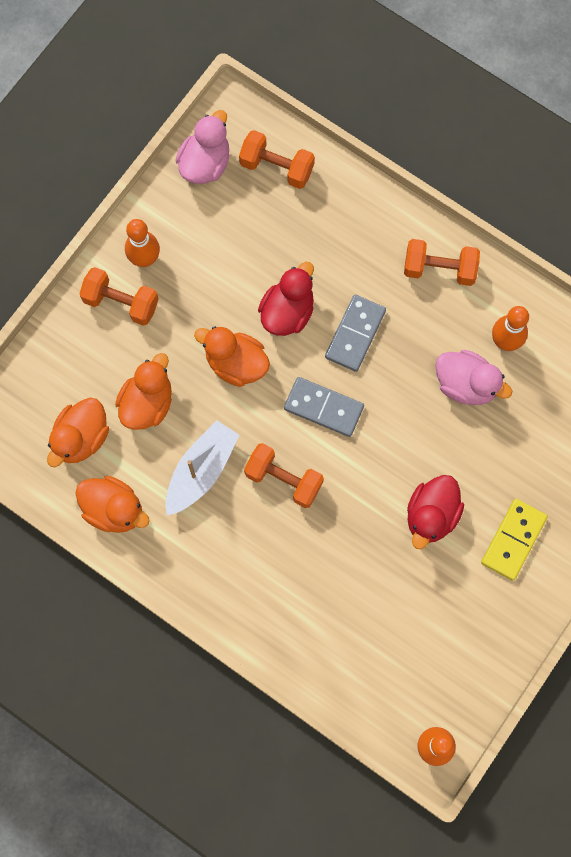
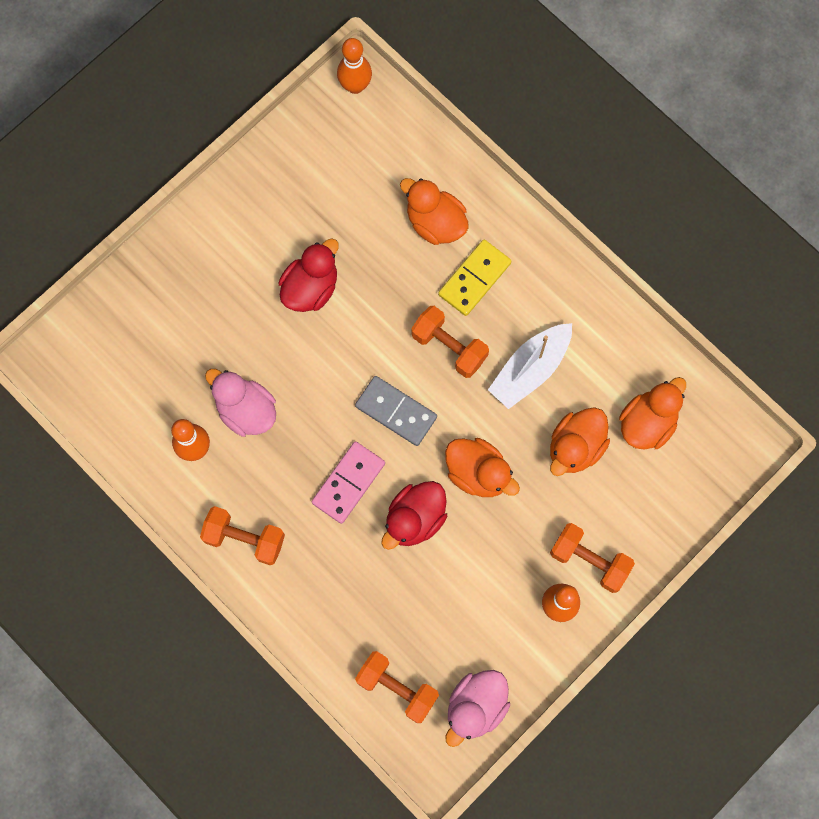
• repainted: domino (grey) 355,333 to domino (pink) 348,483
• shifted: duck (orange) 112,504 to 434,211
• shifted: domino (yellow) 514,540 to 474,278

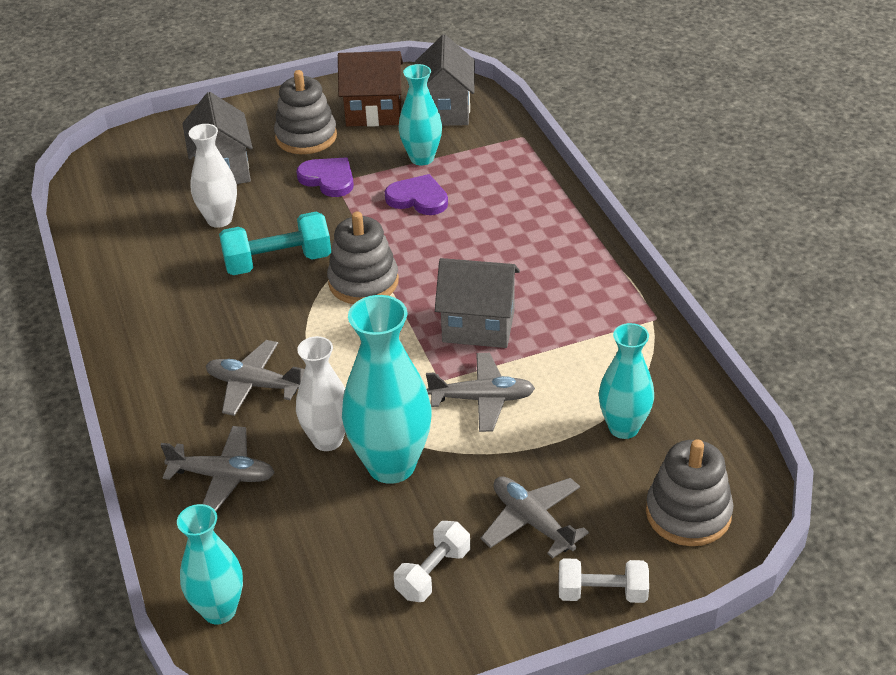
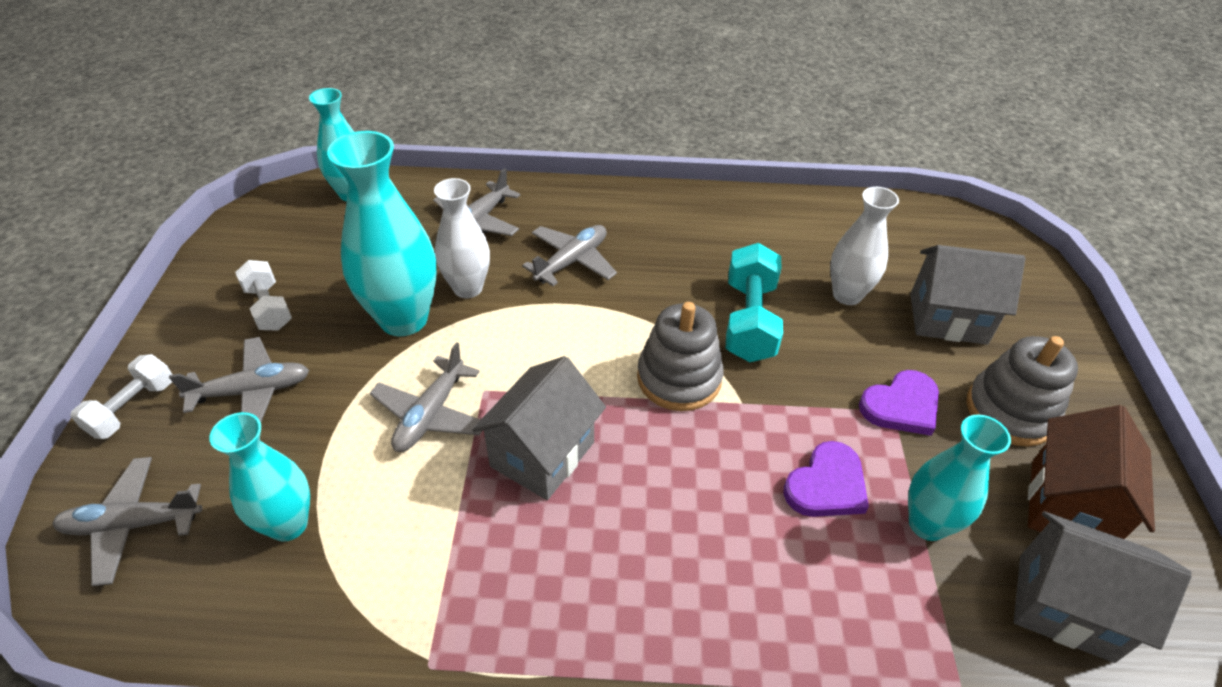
• swapped: stacking toy (grey) 689,492 to plane (grey) 127,521

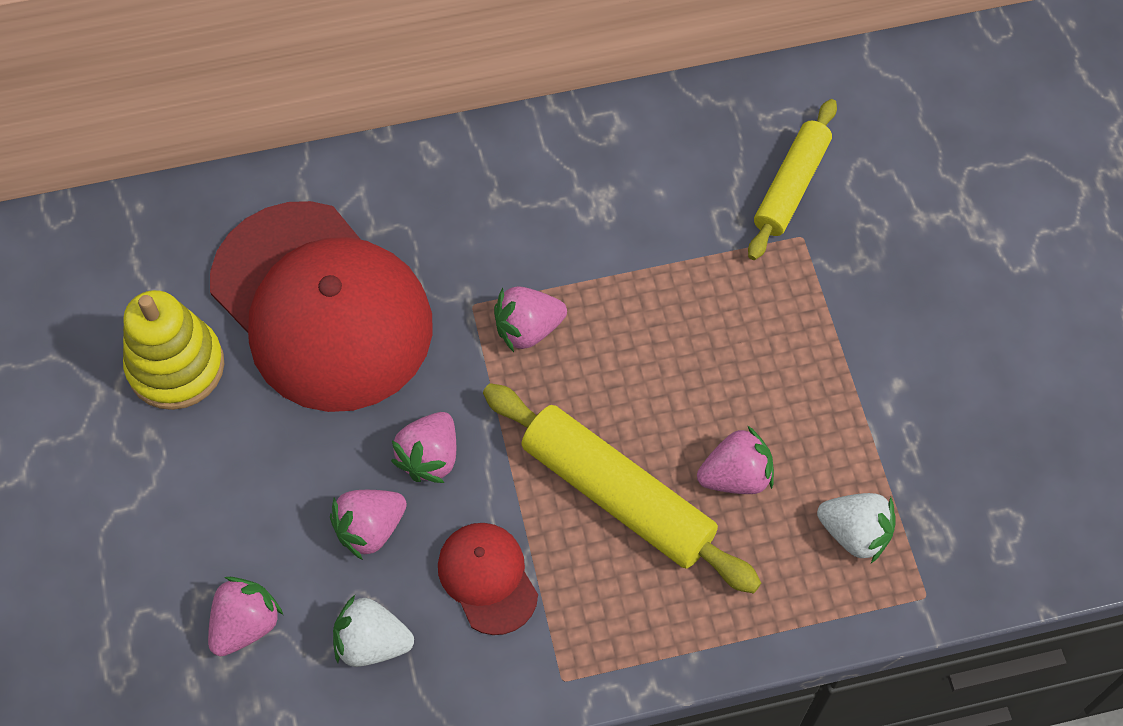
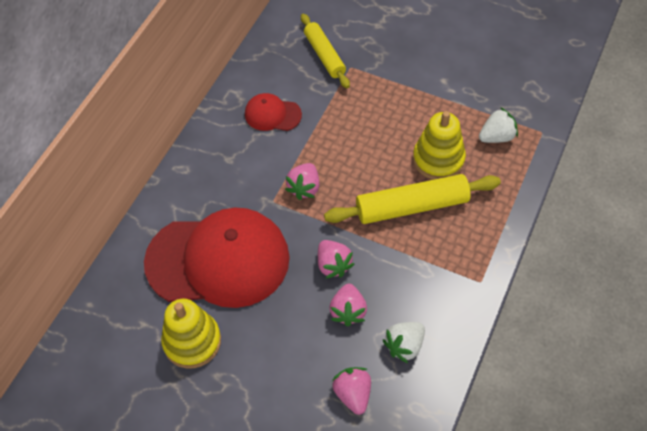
• swapped: strawberry (pink) 735,460 to stacking toy (yellow) 439,145
• shifted: cap (red) 488,579 to 273,112

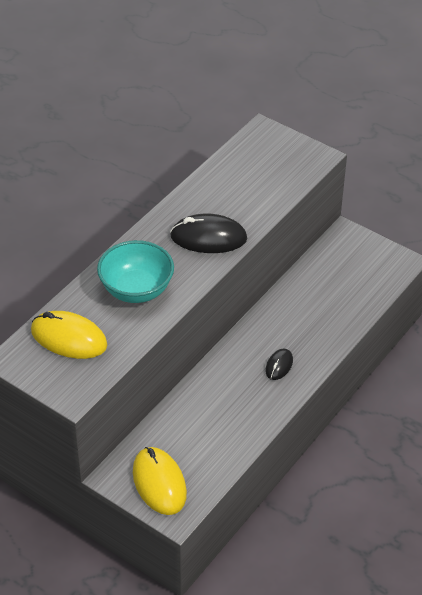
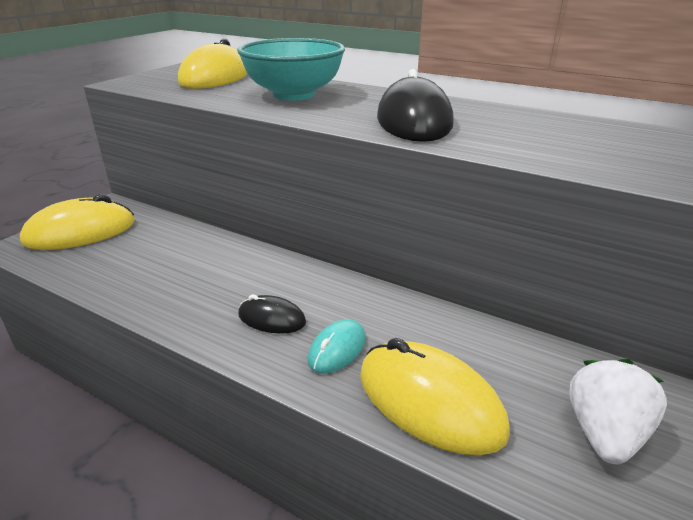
• new: mouse (turquoise) 337,346
• new: mouse (yellow) 435,396
• new: strawberry (white) 618,412

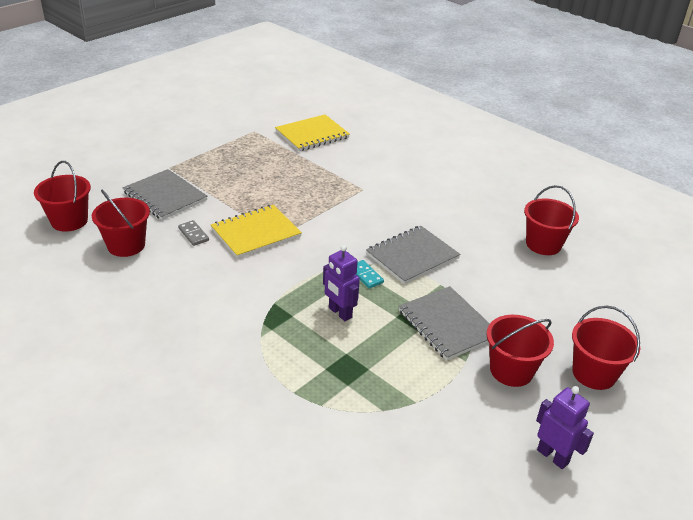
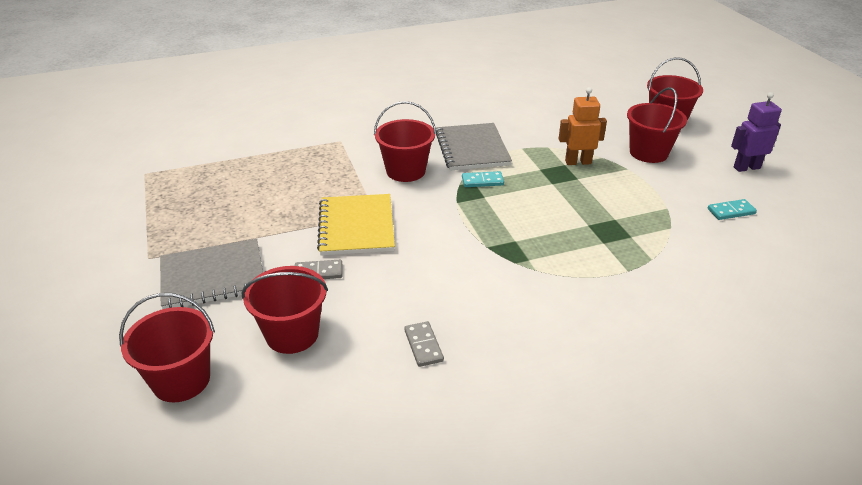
• gone: notebook (yellow) 312,133
• shifted: bucket (red) 551,220 to 405,141
• gone: robot (purple) 341,283
• swapped: notebook (grey) 444,323 to robot (orange) 583,126
• new: domino (turquoise) 732,209
• new: domino (grey) 424,344

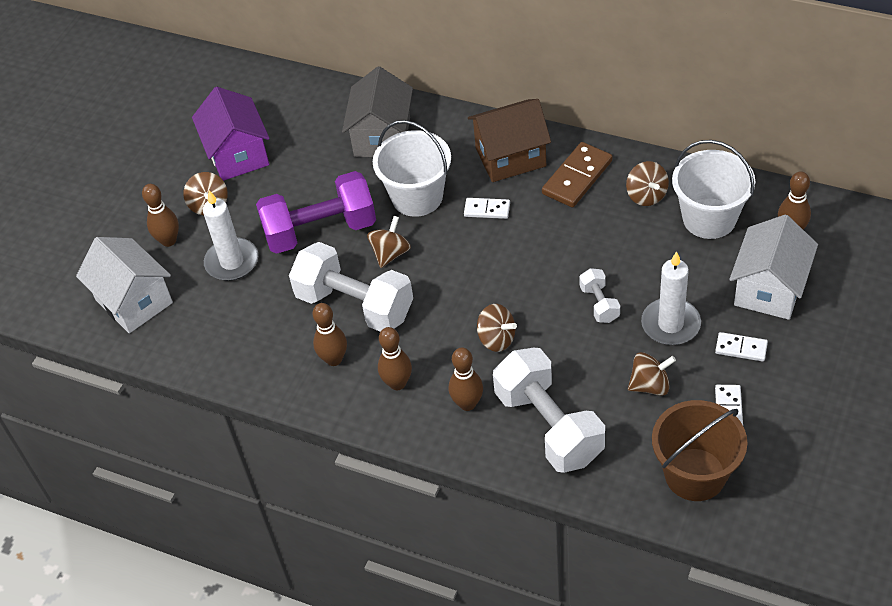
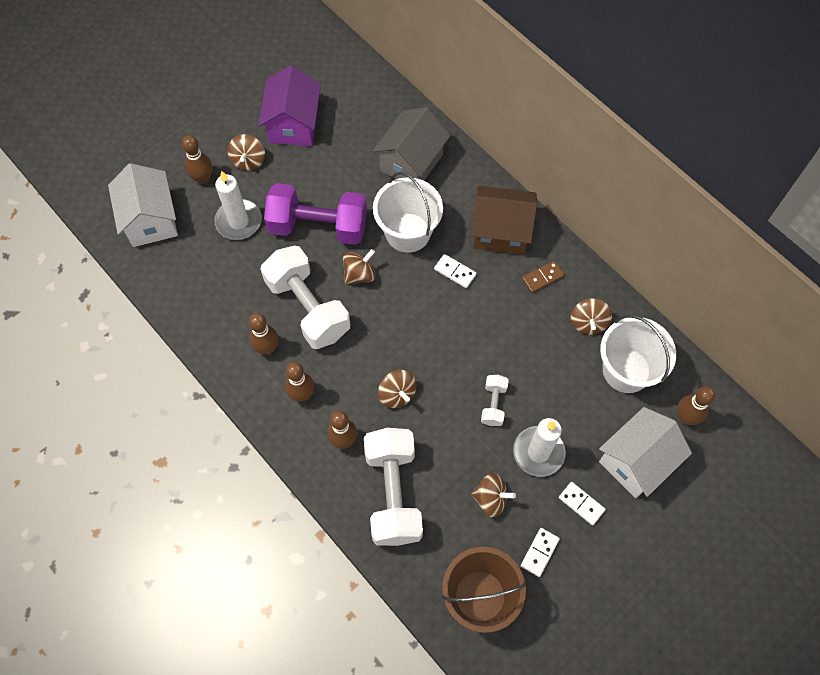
• scaled: domino (brown) 577,175 = 543,276 x0.58

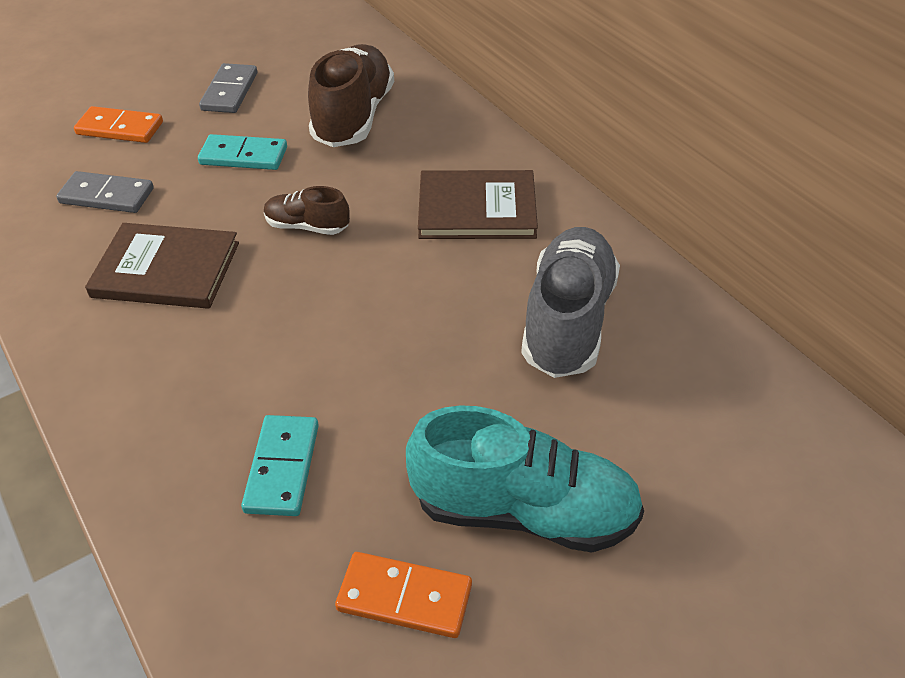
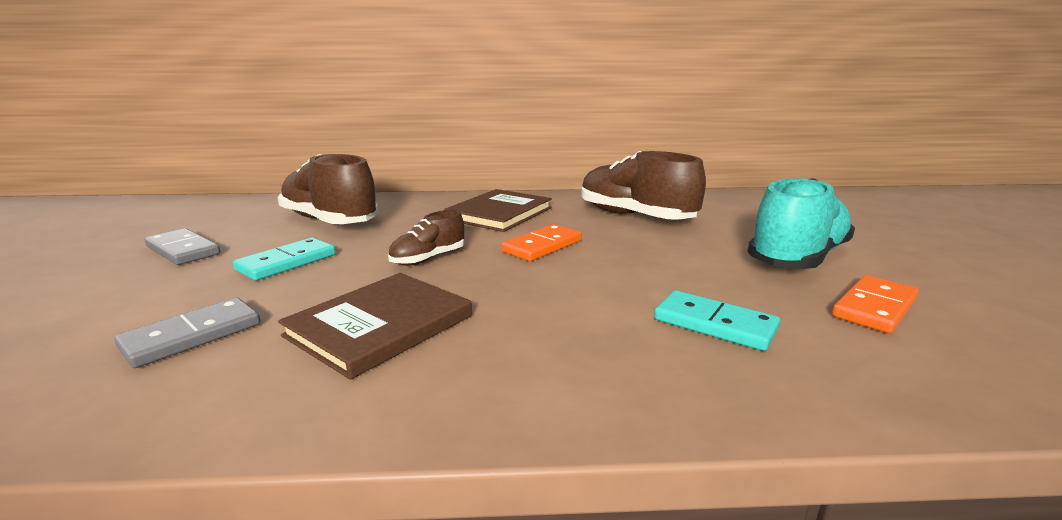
• shifted: domino (orange) 118,124 to 541,242
• repainted: shoe (grey) 570,302 to shoe (brown) 643,185

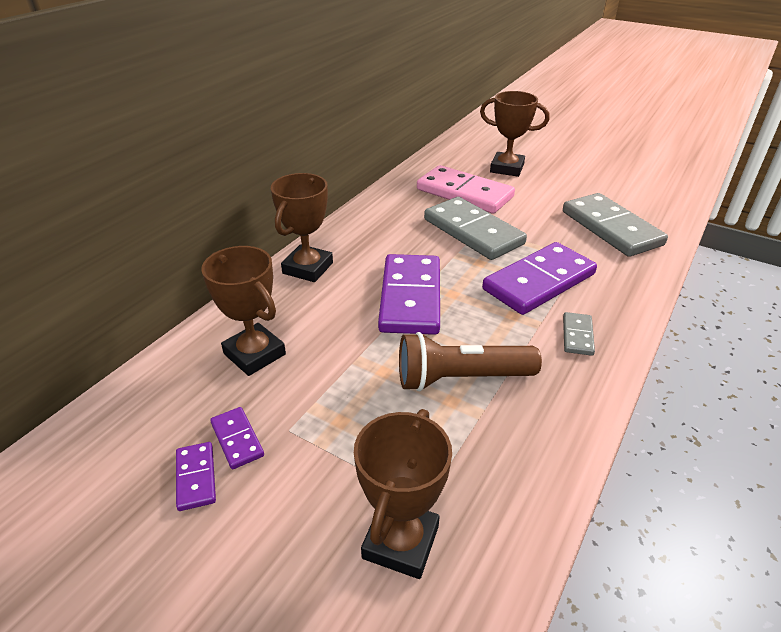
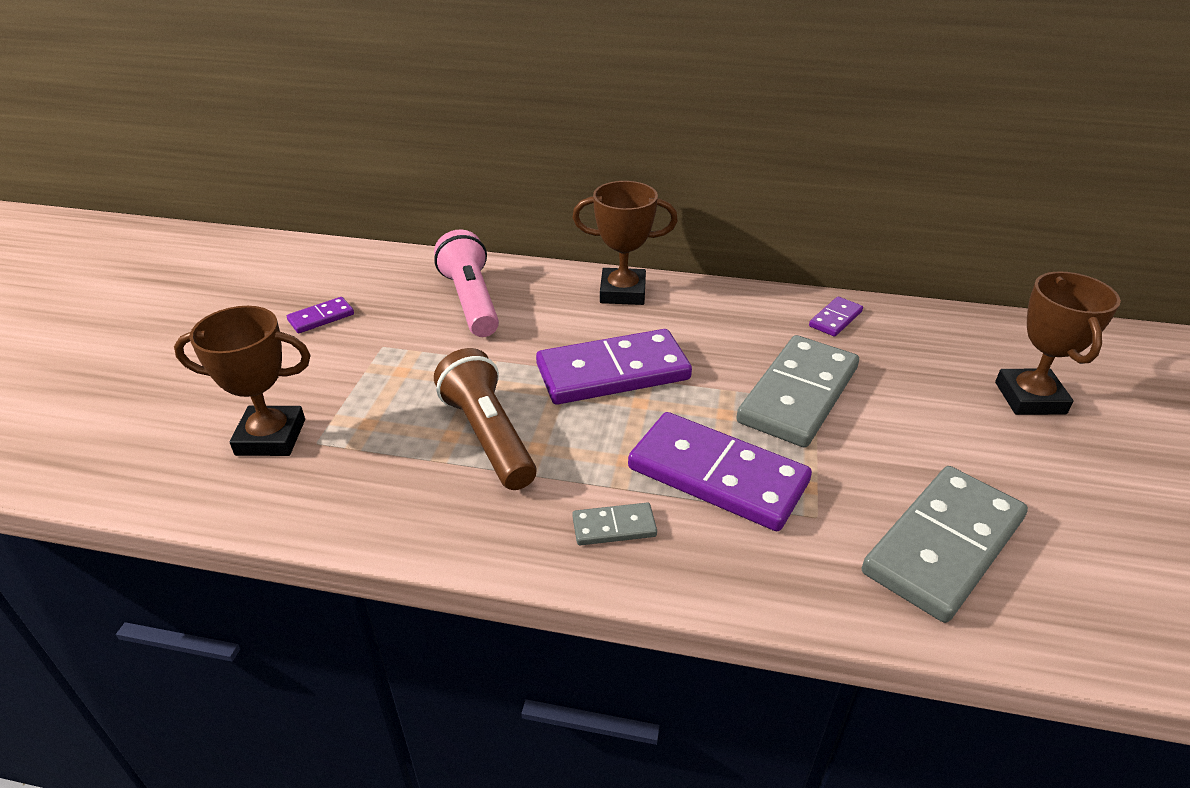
• gone: domino (pink) 466,189
• swapped: trophy (brown) 243,311 to flashlight (pink) 466,283
• shifted: domino (purple) 237,438 to 836,317

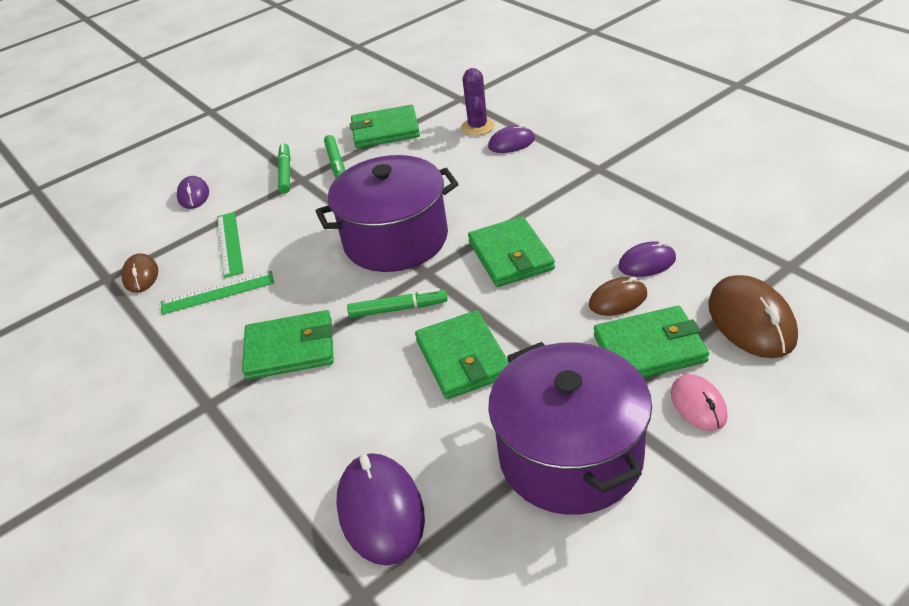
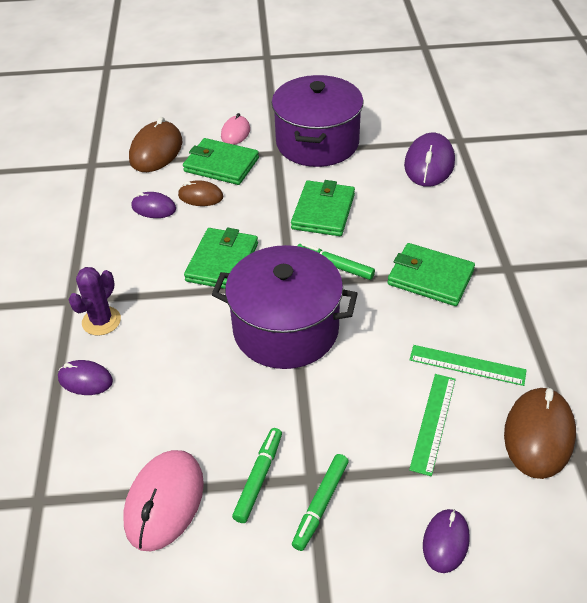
• shifted: cactus (purple) 478,102 to 94,301
• swapped: wallet (green) 385,126 to mouse (pink) 163,500
• scaled: mouse (brown) 139,273 = 540,433 x1.69

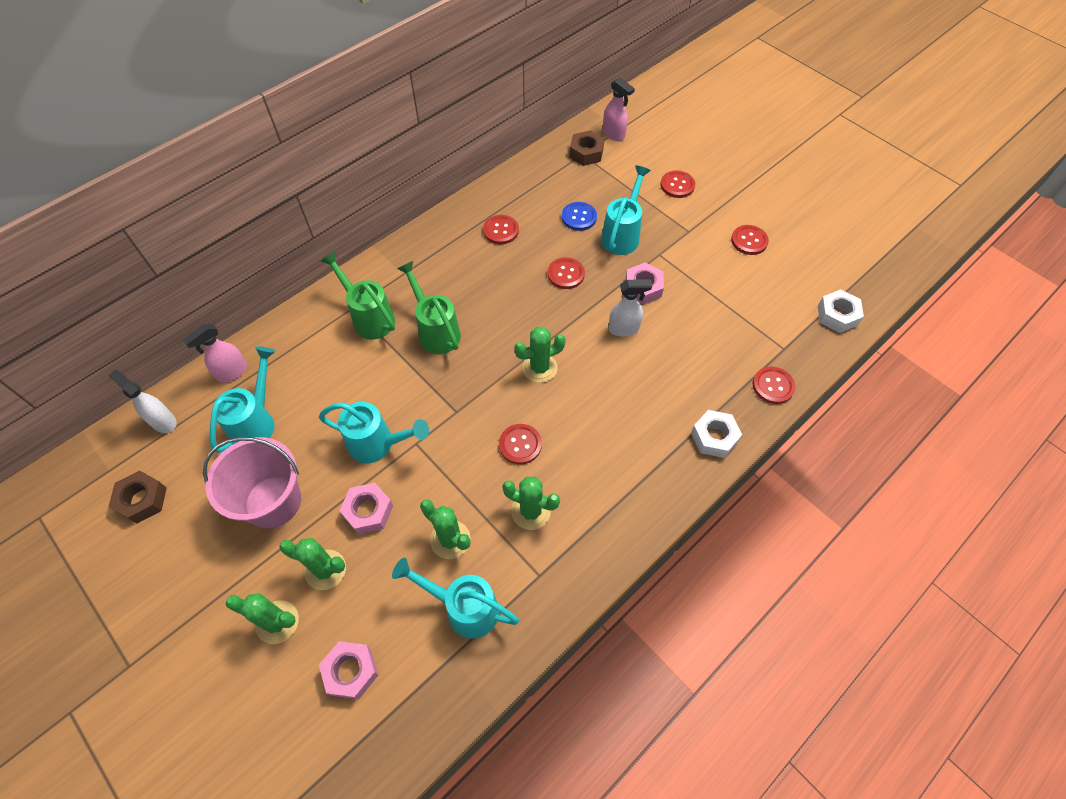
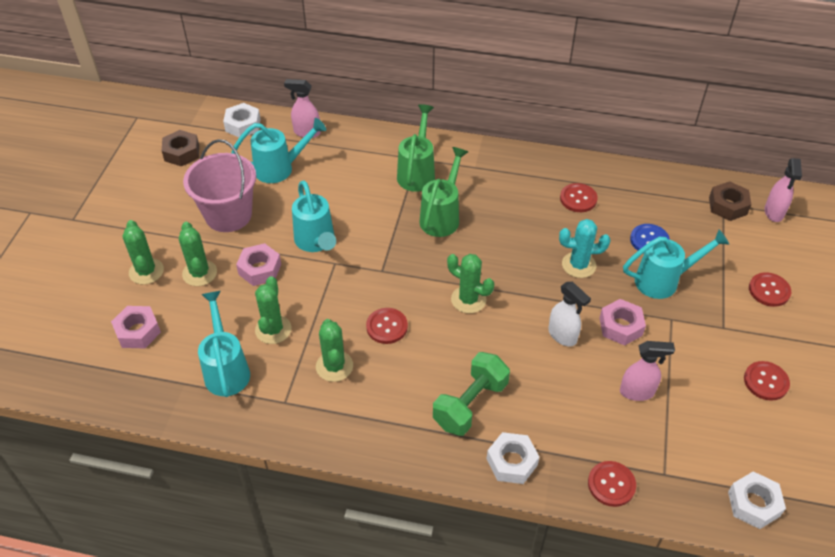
• swapped: button (red) 566,273 to cactus (turquoise) 585,248
• swapped: spray bottle (white) 142,401 to nut (white) 242,120
• new: spray bottle (pink) 647,371
• new: dumbbell (green) 471,394

